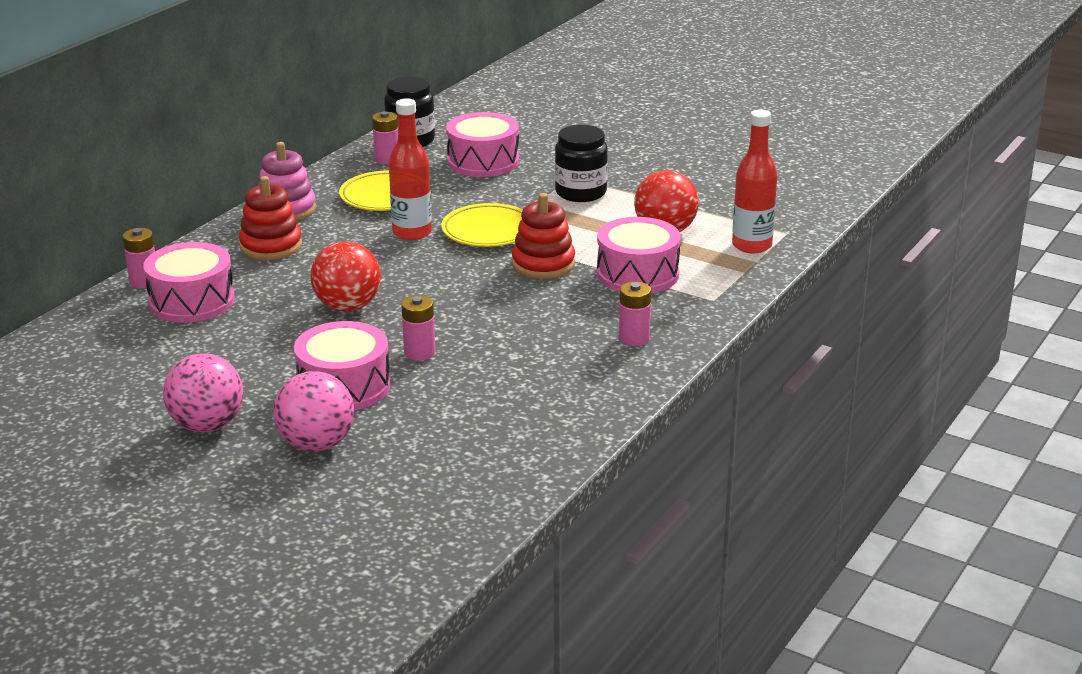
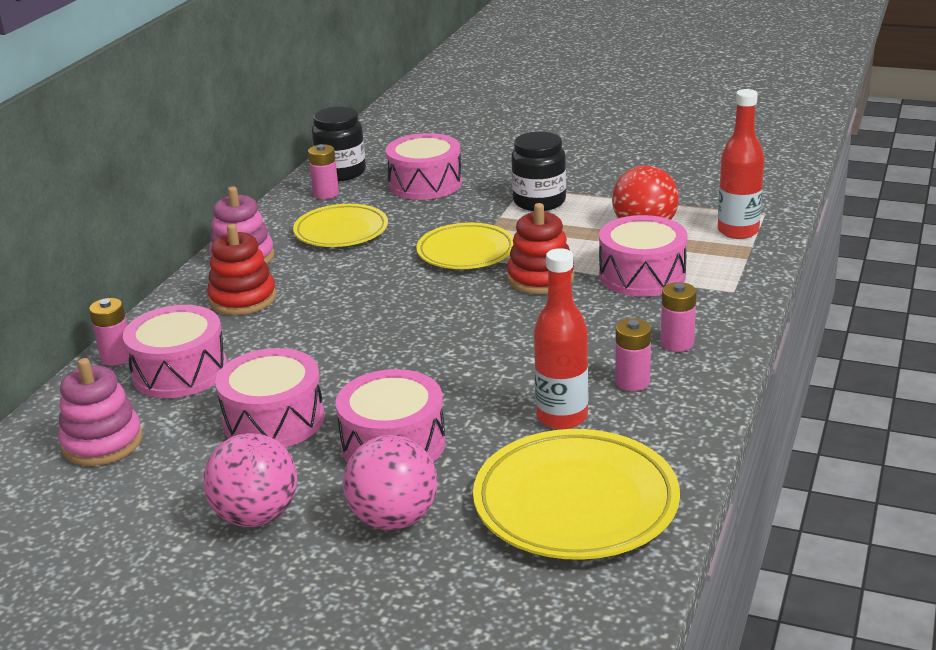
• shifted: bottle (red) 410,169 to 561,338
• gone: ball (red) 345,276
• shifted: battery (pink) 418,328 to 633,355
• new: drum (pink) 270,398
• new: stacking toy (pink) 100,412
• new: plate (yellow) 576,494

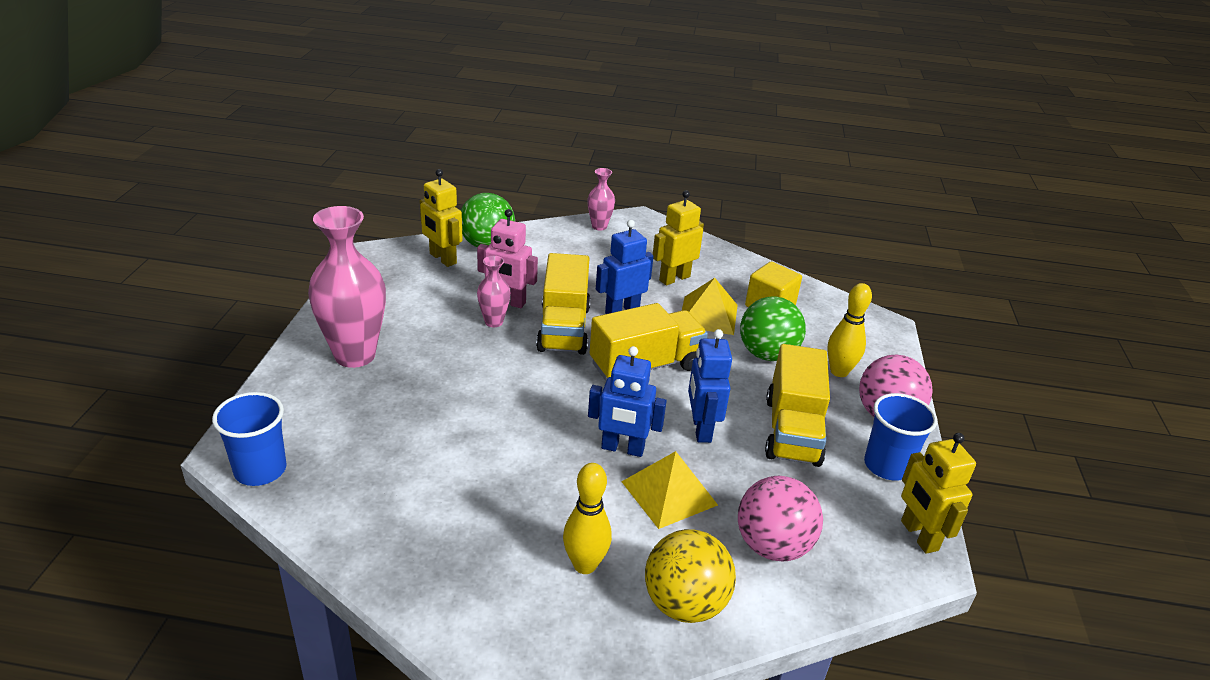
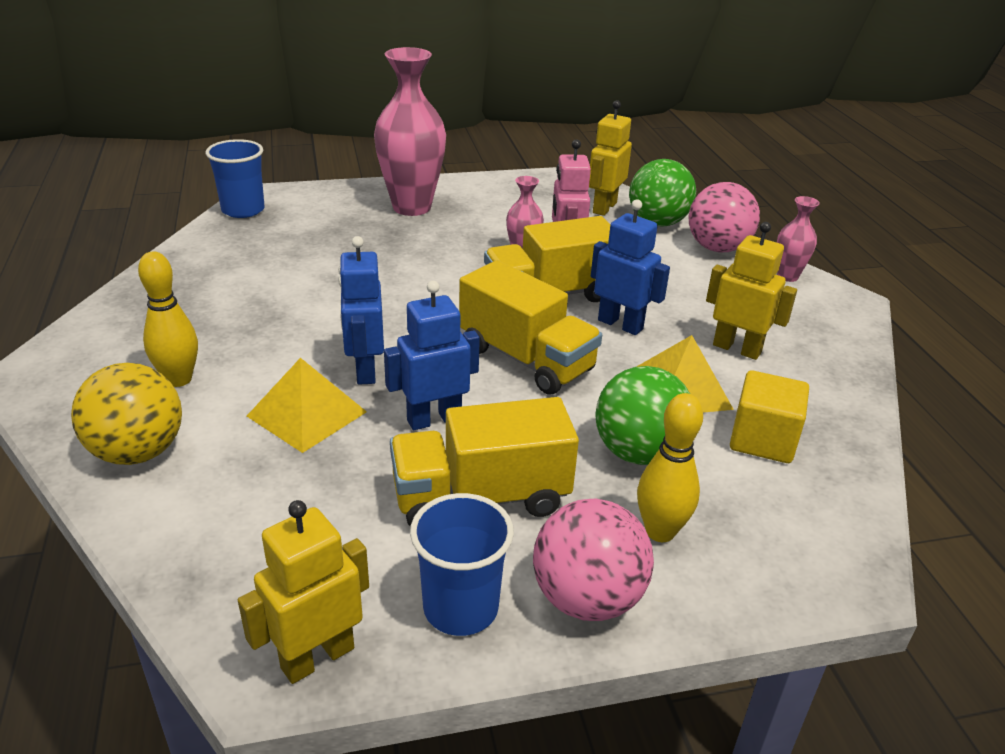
• shifted: ball (pink) 780,518 to 724,217

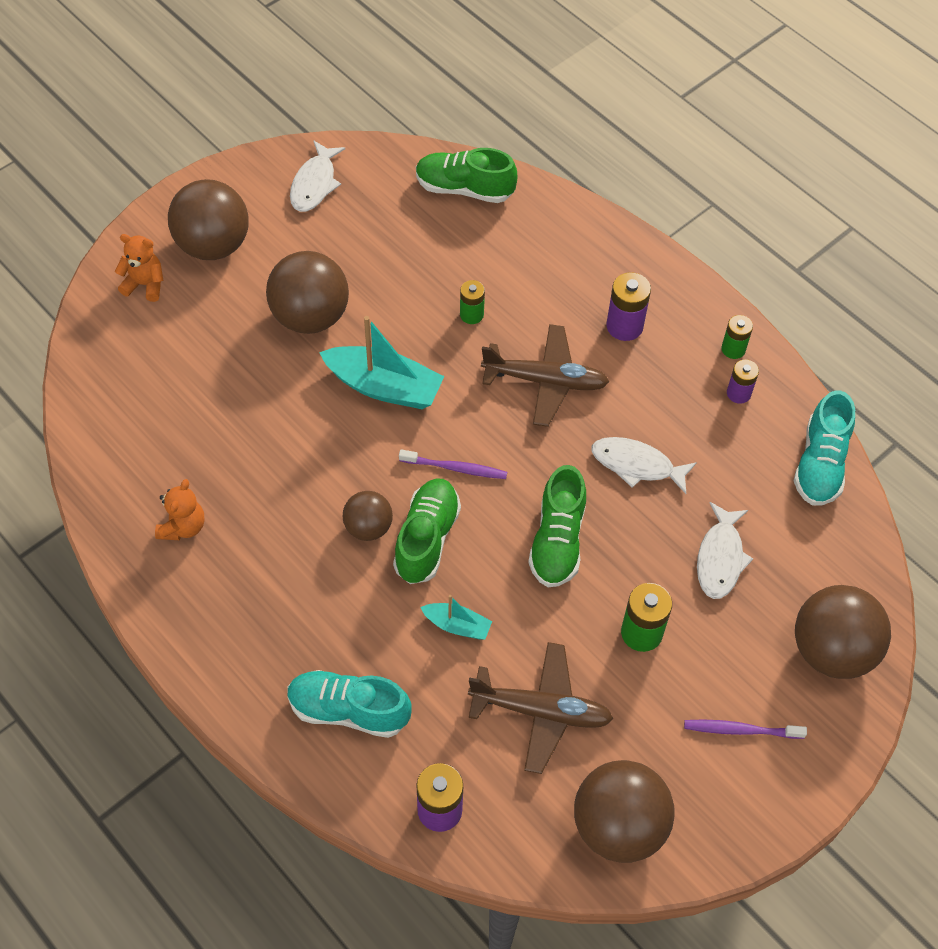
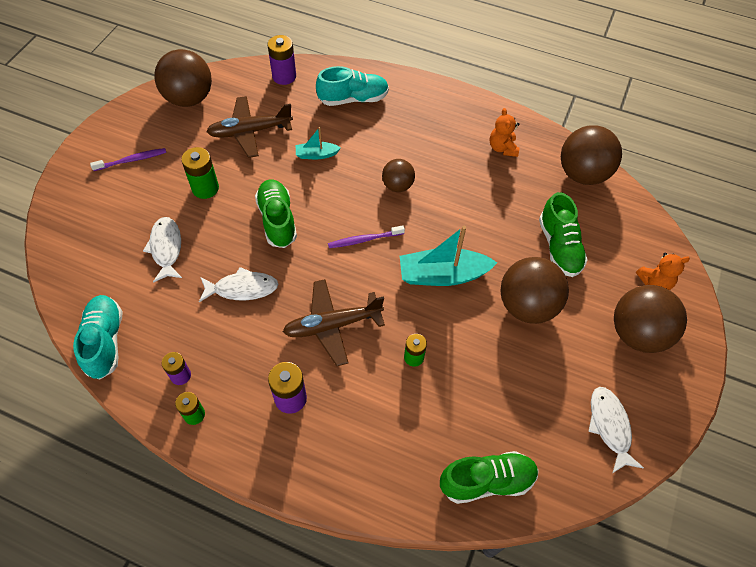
• shifted: shoe (green) 427,531 to 563,234
• shifted: ball (brown) 843,632 to 591,155

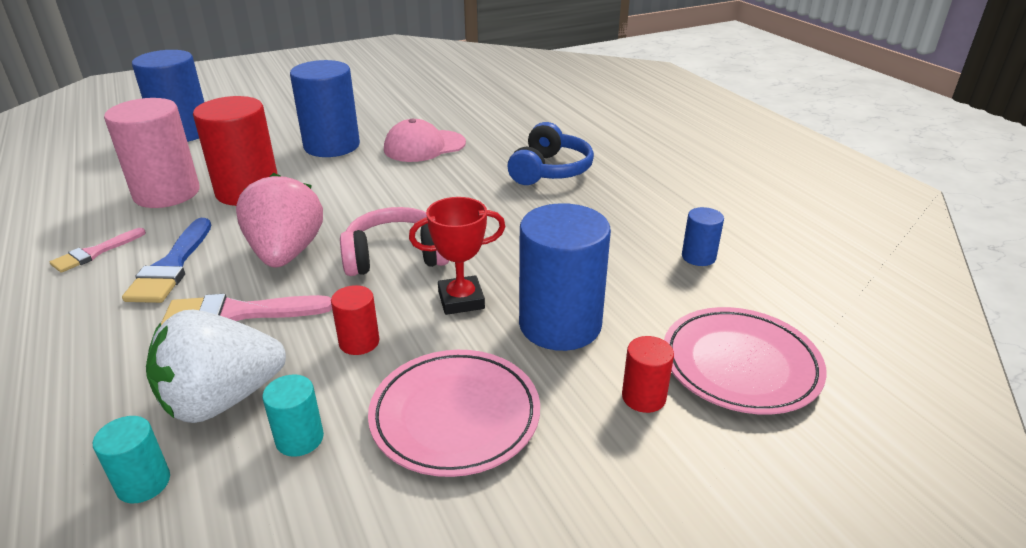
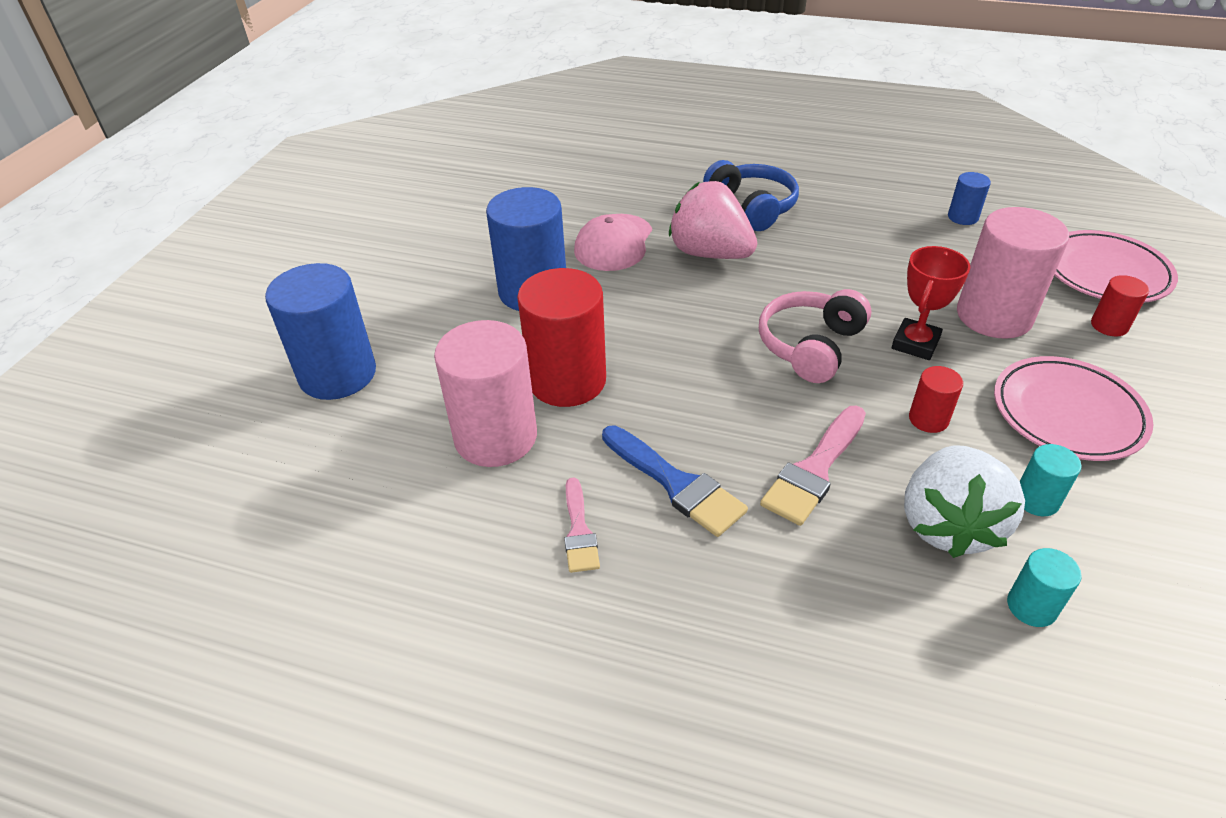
• shifted: strawberry (pink) 279,220 to 713,220
• repainted: cylinder (blue) 565,277 to cylinder (pink) 1013,273

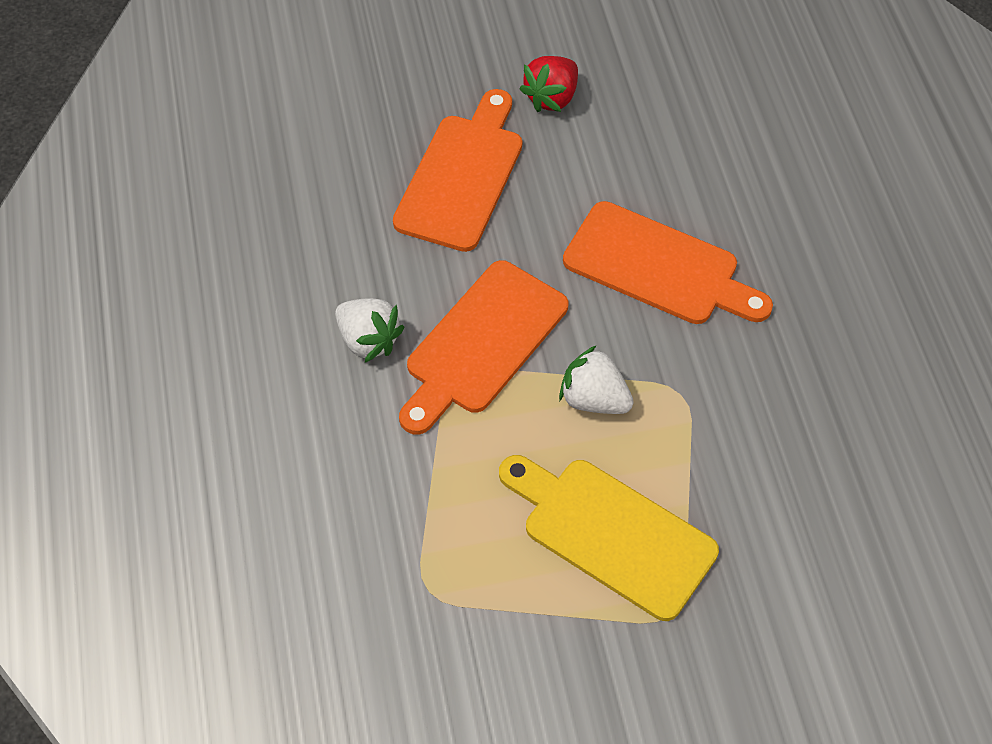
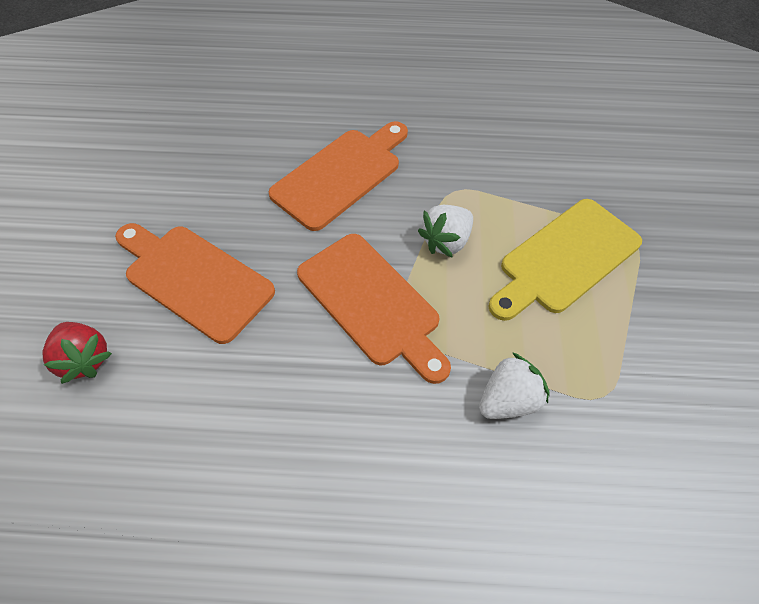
• shifted: strawberry (red) 548,84 to 77,353
• shifted: strawberry (white) 369,330 to 514,385

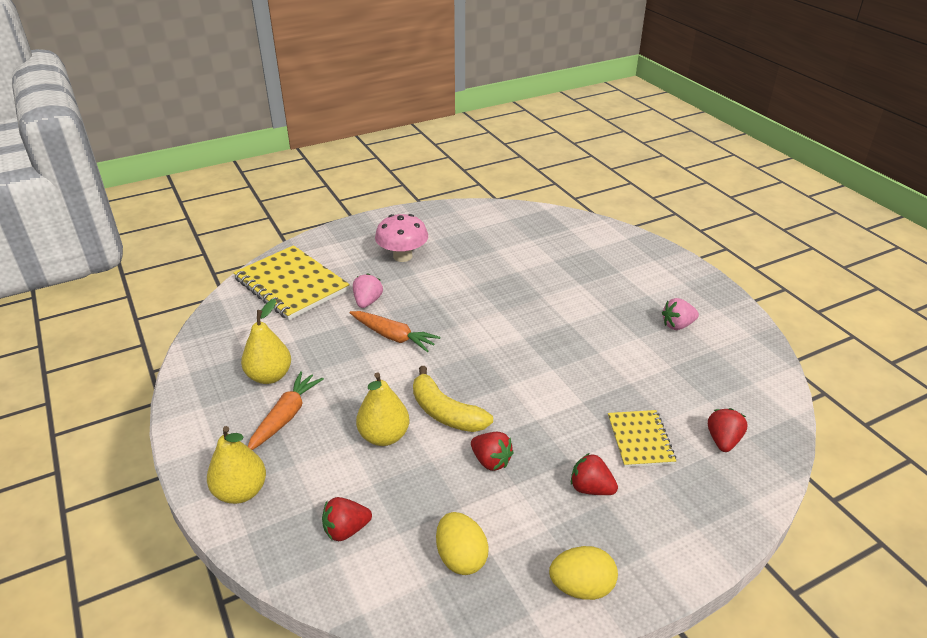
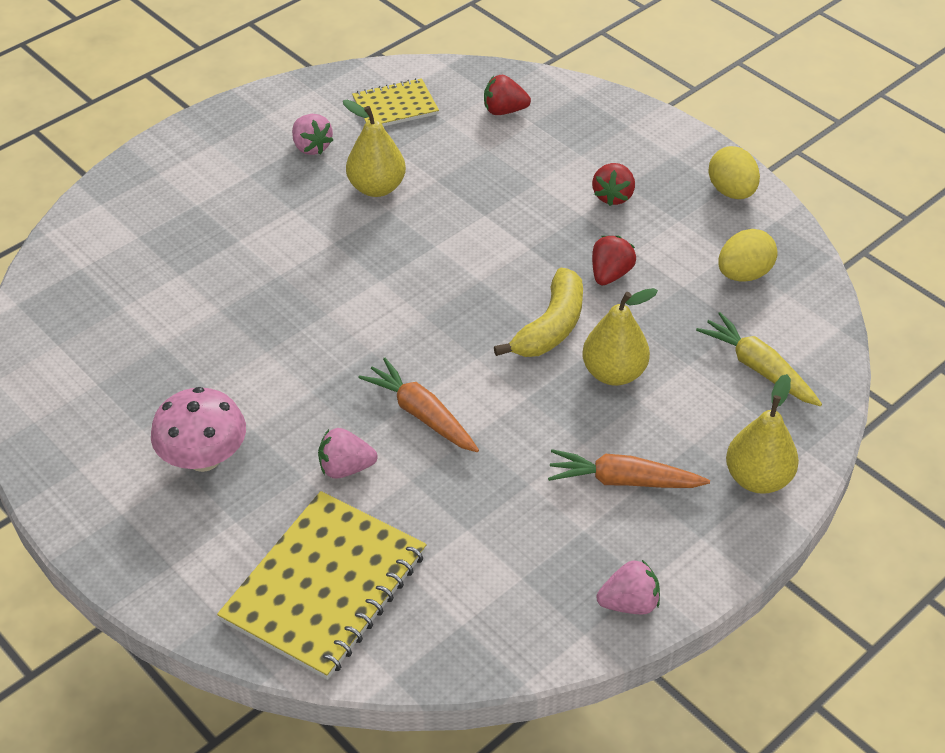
• shifted: pear (yellow) 266,341 to 374,148
• rotated: carrot (orange) 394,331 = 418,405 60 degrees counterclockwise
• shifted: notebook (yellow) 642,438 to 395,102
• swapped: strawberry (red) 347,519 to carrot (yellow) 759,359
• new: strawberry (pink) 628,587

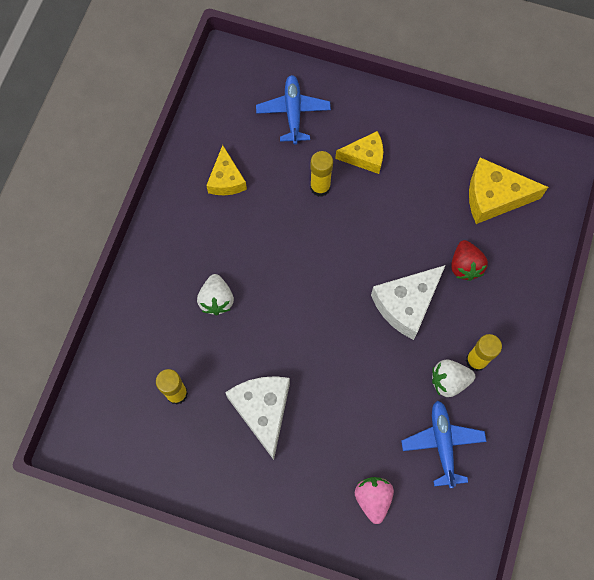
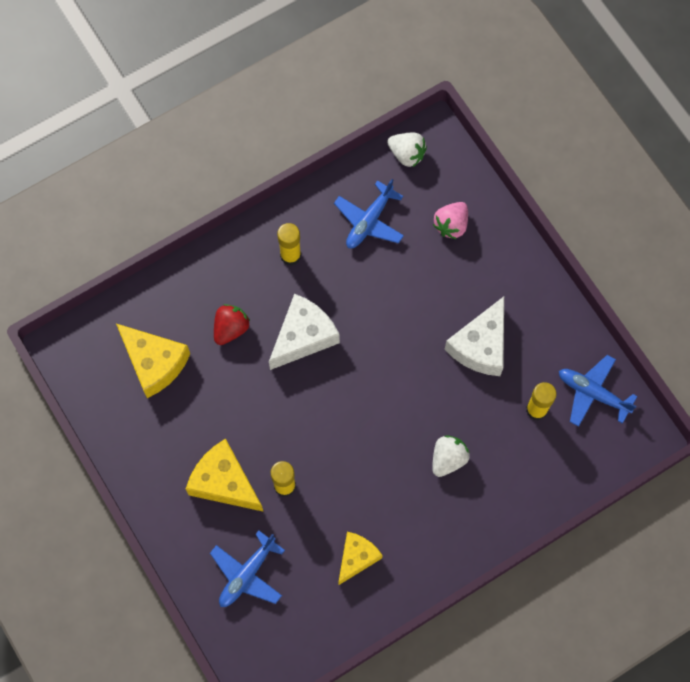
• scaled: cheese (yellow) 359,152 = 225,475 x1.53
• rotated: cheese (white) 408,302 = 304,332 45 degrees counterclockwise
• shifted: strawberry (white) 453,378 to 407,149
• new: plane (blue) 598,391

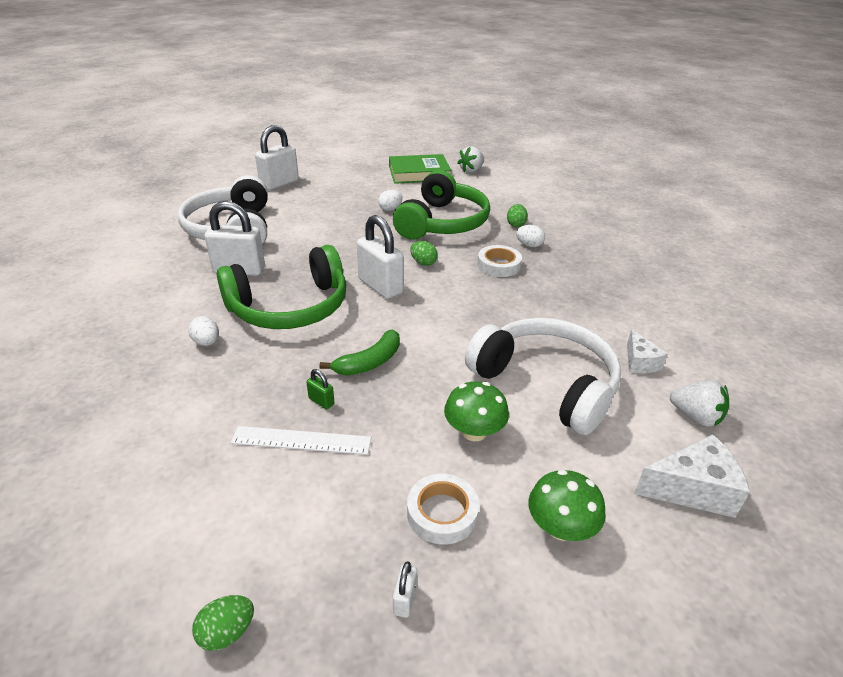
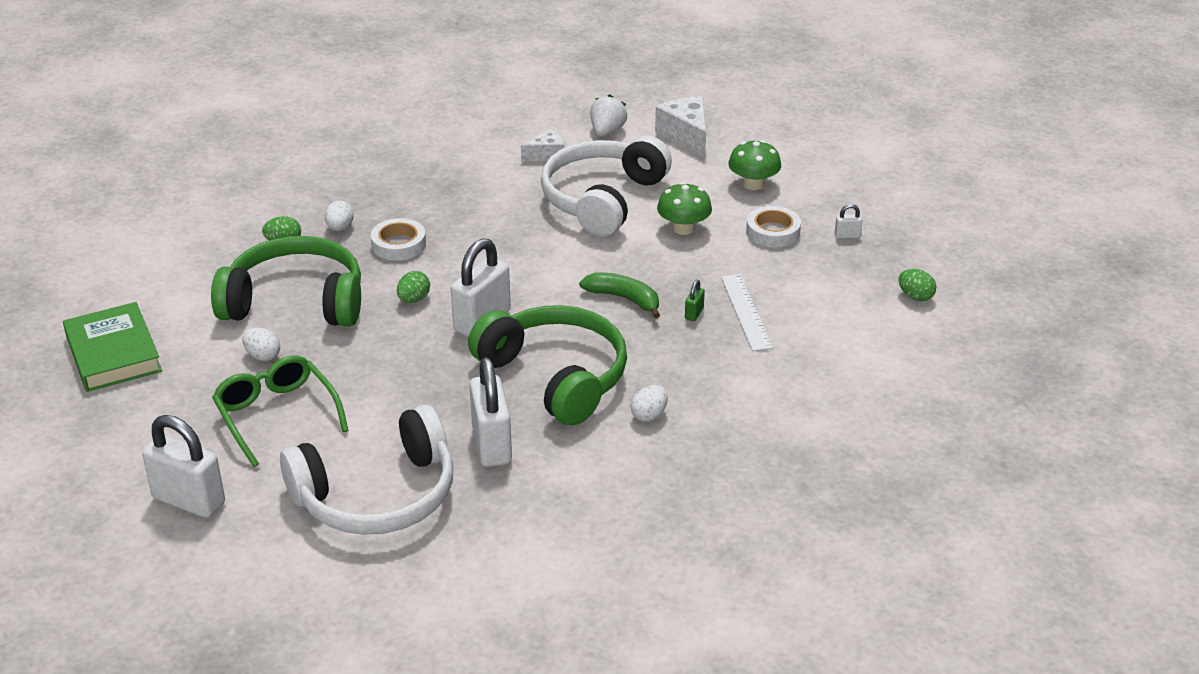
• gone: strawberry (white) 470,159
• new: glasses (green) 280,411

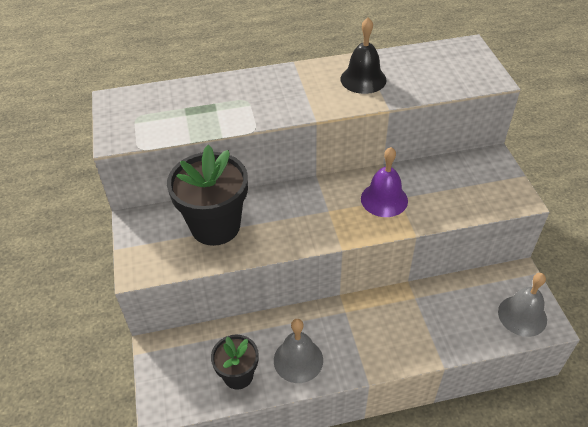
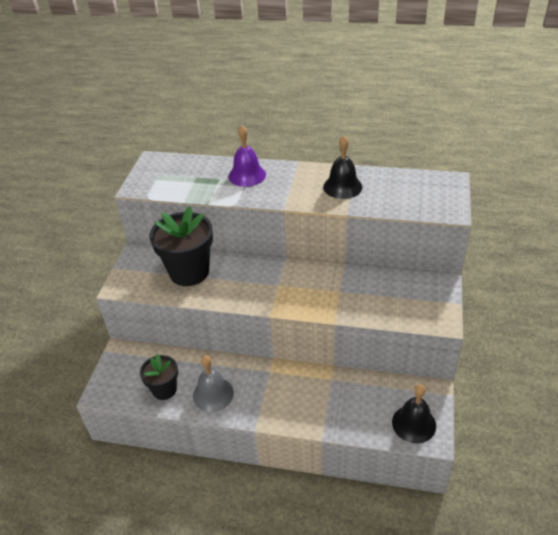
• shifted: bell (purple) 384,182 to 247,156
• repainted: bell (grey) 522,305 to bell (black) 414,413

